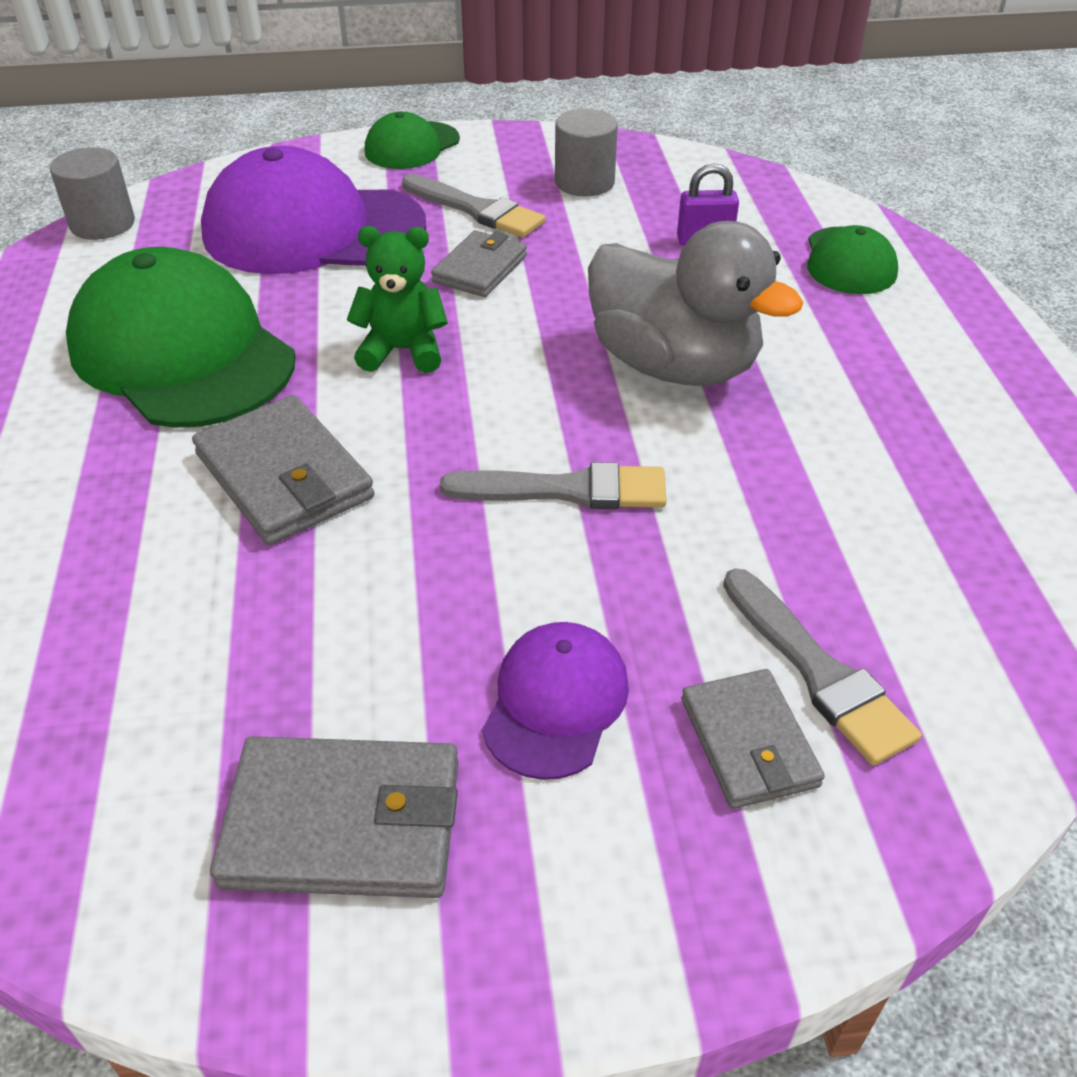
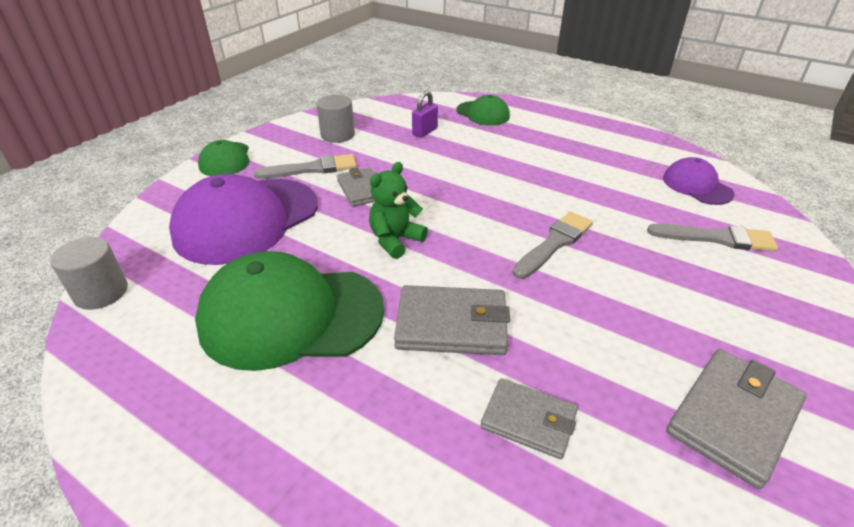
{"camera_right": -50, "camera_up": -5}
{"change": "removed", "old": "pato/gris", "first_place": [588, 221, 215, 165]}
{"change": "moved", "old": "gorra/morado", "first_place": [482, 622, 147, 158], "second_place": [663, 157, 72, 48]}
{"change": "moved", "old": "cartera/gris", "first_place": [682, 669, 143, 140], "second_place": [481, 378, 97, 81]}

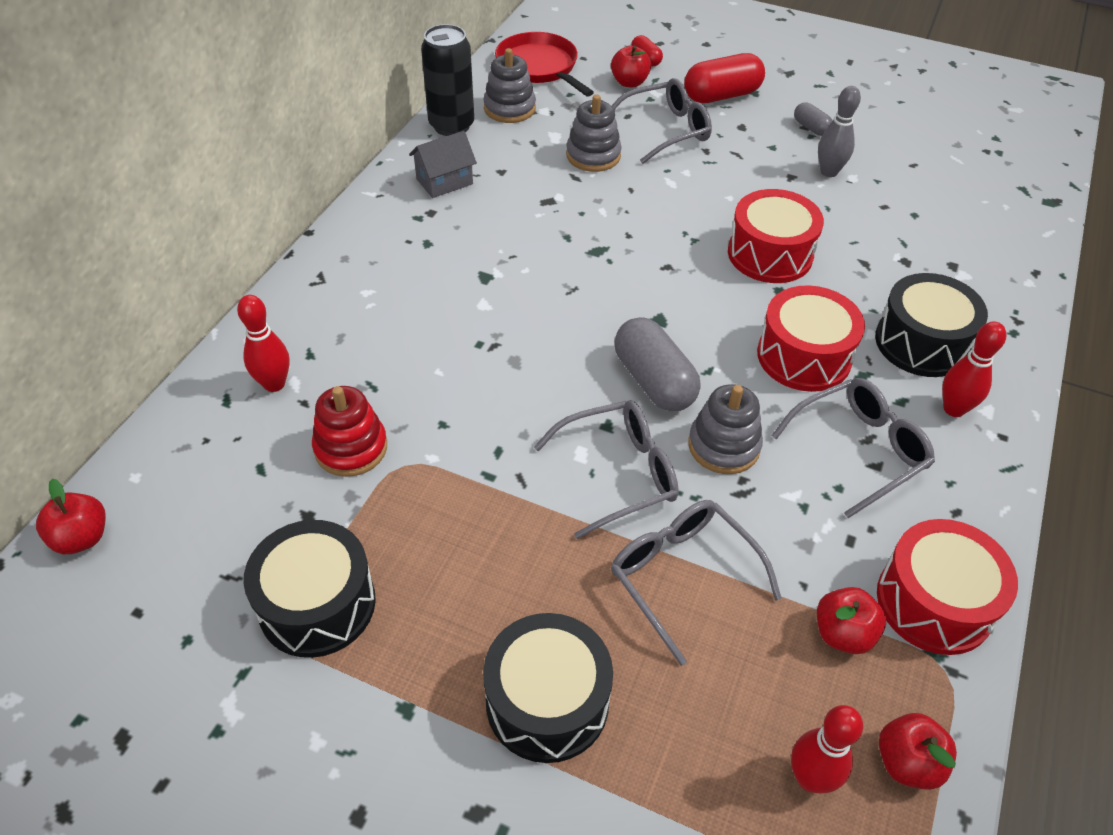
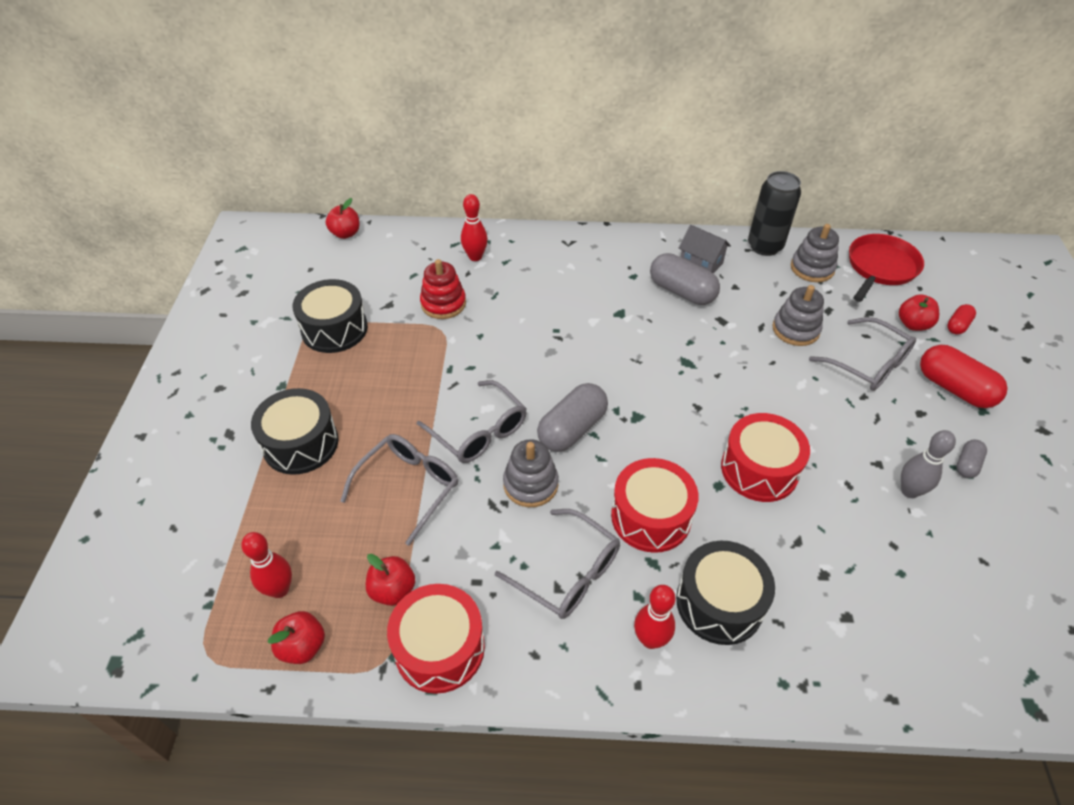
{"camera_right": 70, "camera_up": 0}
{"change": "added", "new": "cápsula/gris", "second_place": [650, 253, 70, 52]}

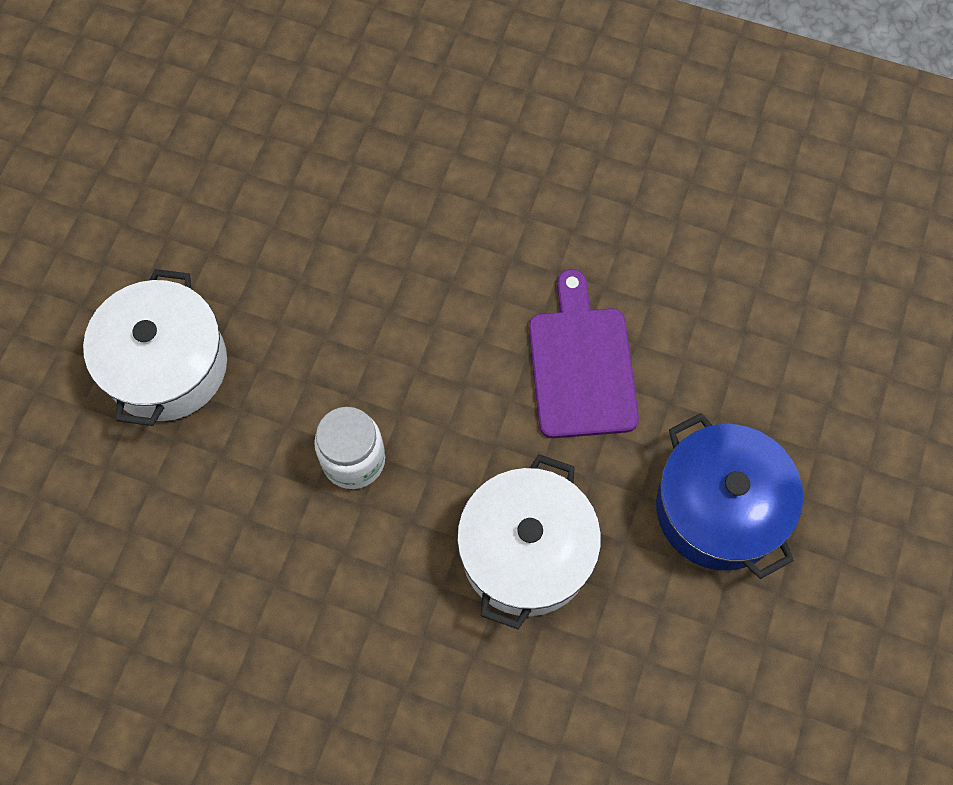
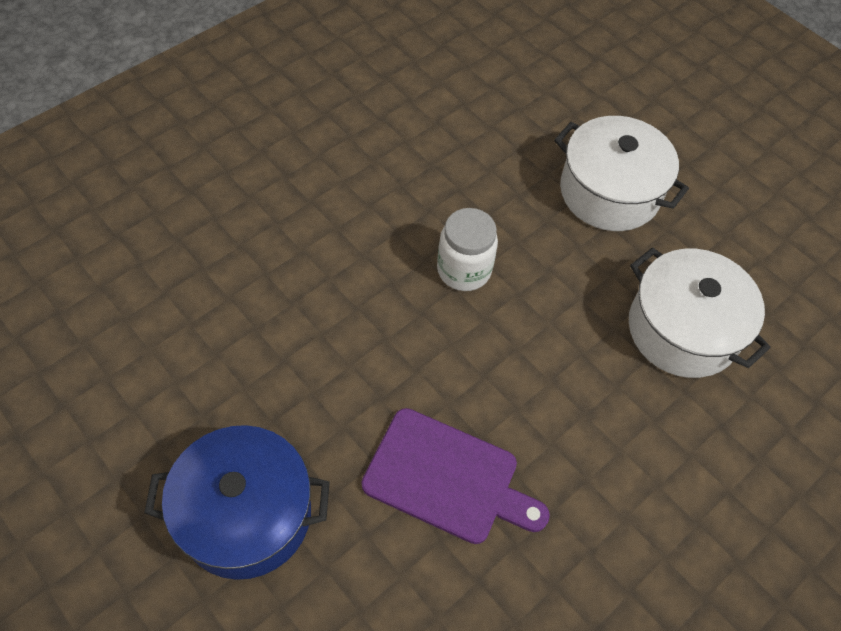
{"camera_right": 115, "camera_up": -10}
{"change": "moved", "old": "olla/blanco", "first_place": [457, 454, 144, 175], "second_place": [629, 248, 142, 130]}

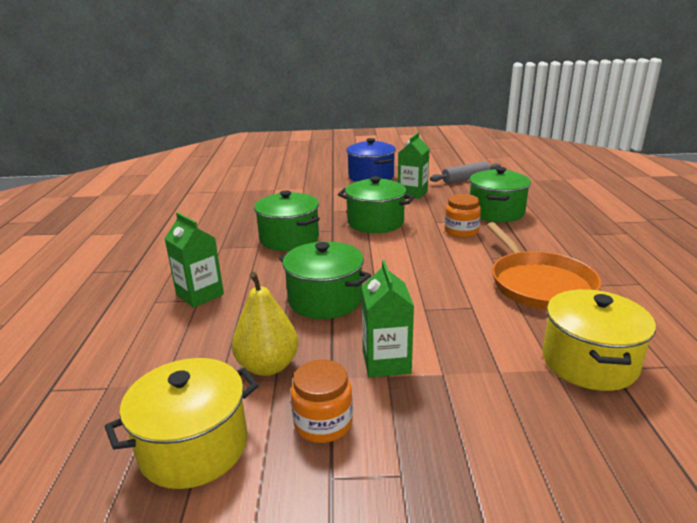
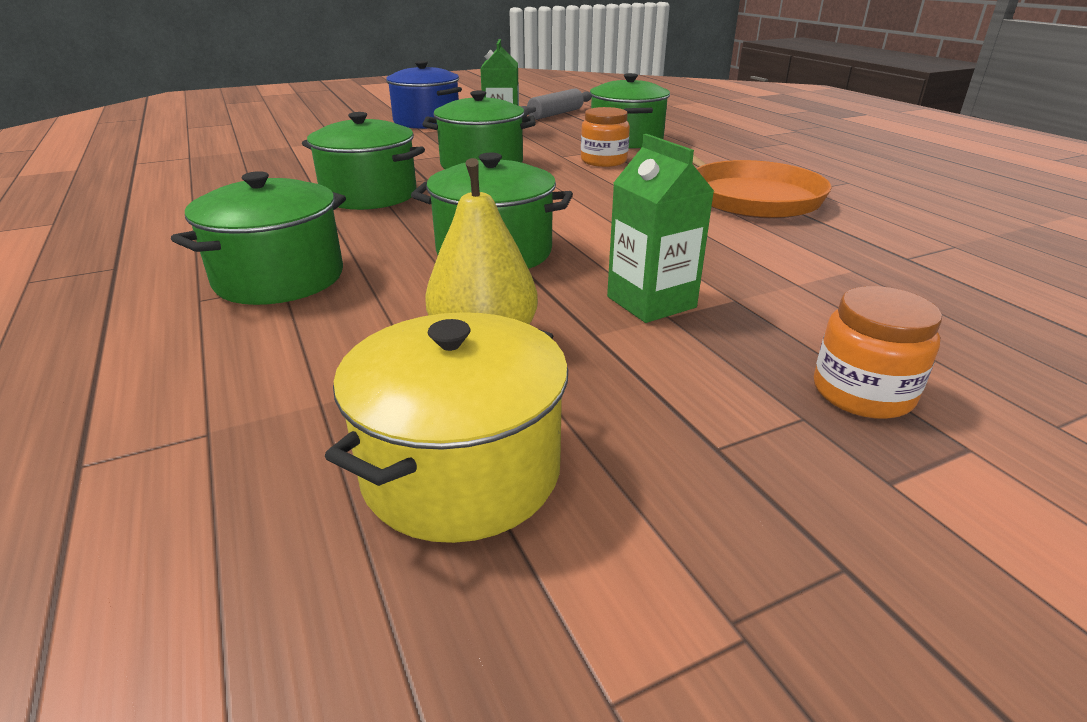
{"camera_right": -25, "camera_up": 5}
{"change": "removed", "old": "olla/amarillo", "first_place": [542, 289, 114, 102]}
{"change": "moved", "old": "tarro/naranja", "first_place": [291, 359, 62, 84], "second_place": [814, 286, 128, 133]}
{"change": "replaced", "old": "cartón de leche/verde", "new": "olla/verde", "first_place": [164, 212, 60, 96], "second_place": [171, 171, 175, 134]}

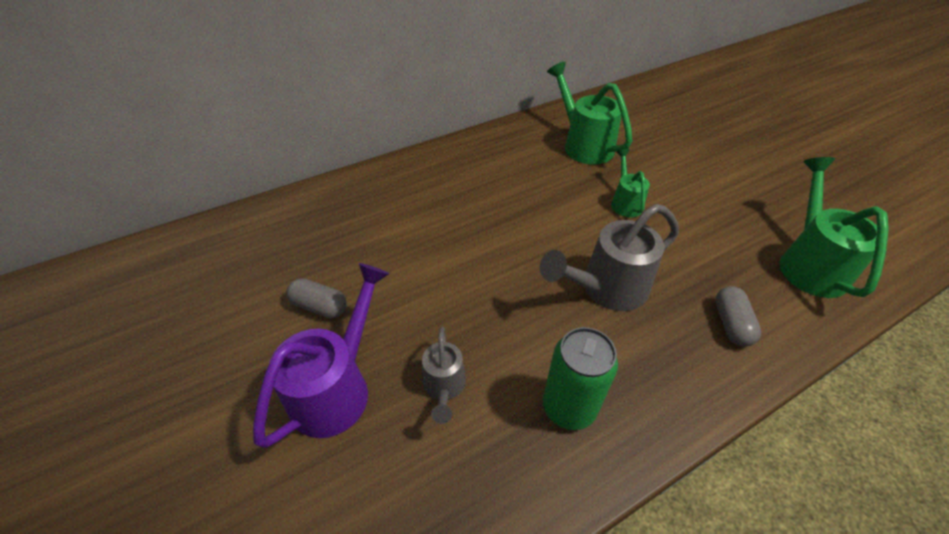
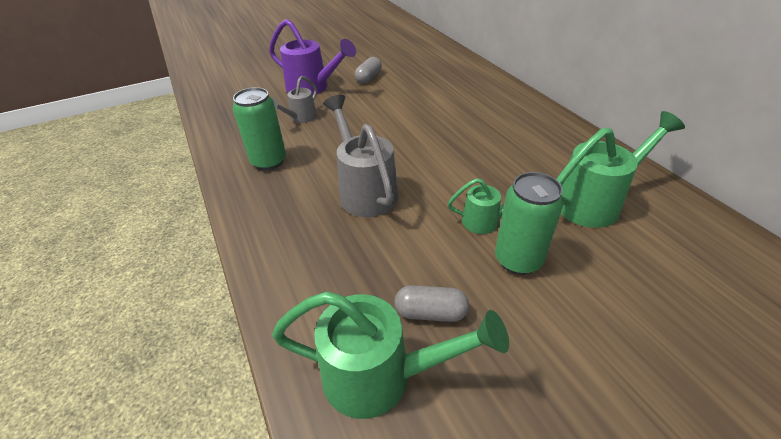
{"camera_right": 95, "camera_up": -5}
{"change": "added", "new": "lata/verde", "second_place": [495, 172, 69, 103]}
{"change": "moved", "old": "cápsula/gris", "first_place": [715, 286, 46, 61], "second_place": [395, 285, 74, 37]}
{"change": "turned", "old": "regadera/gris", "first_place": [422, 327, 44, 97], "second_place": [272, 76, 45, 47], "degrees": -60}

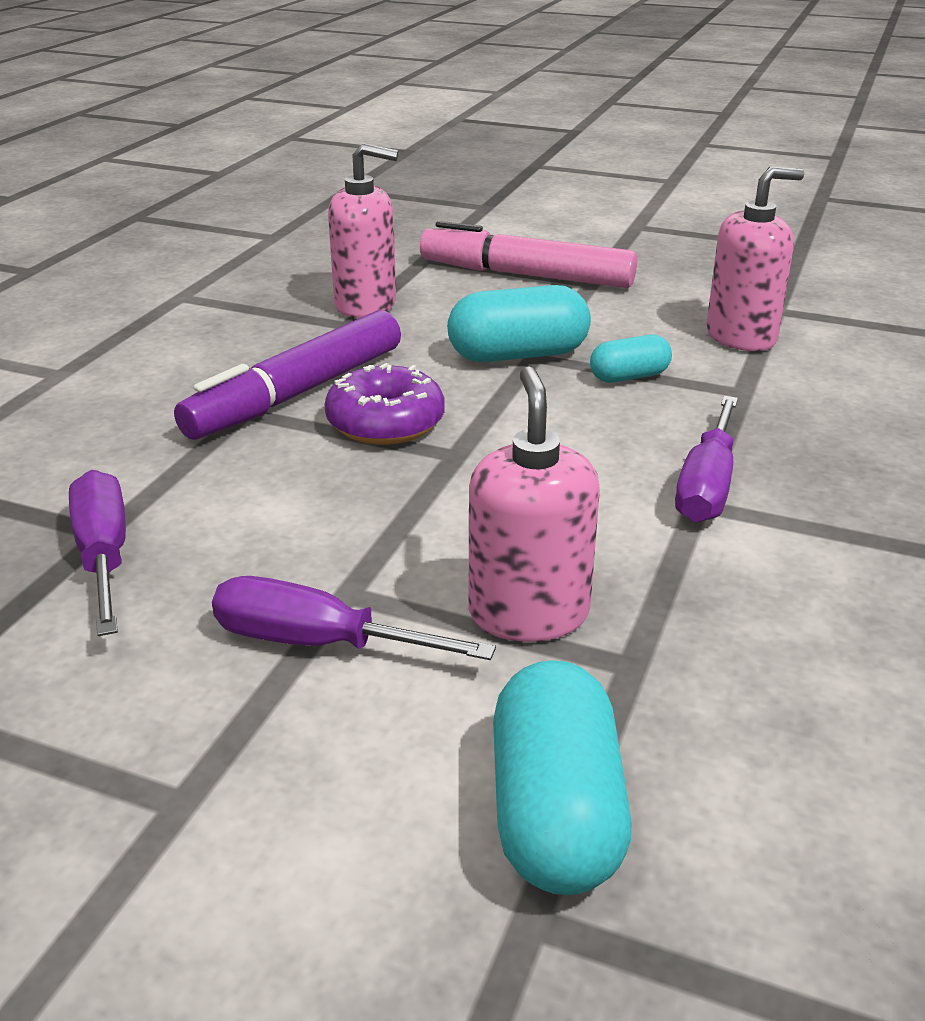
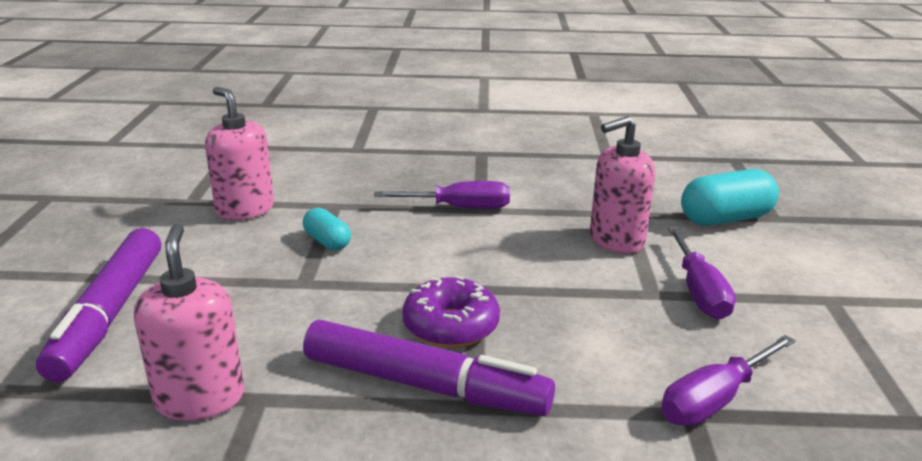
{"camera_right": -110, "camera_up": -5}
{"change": "removed", "old": "cápsula/turquesa", "first_place": [447, 285, 144, 77]}
{"change": "recoloured", "old": "rotulador/rosa", "new": "rotulador/morado", "first_place": [420, 221, 217, 67], "second_place": [36, 228, 125, 154]}

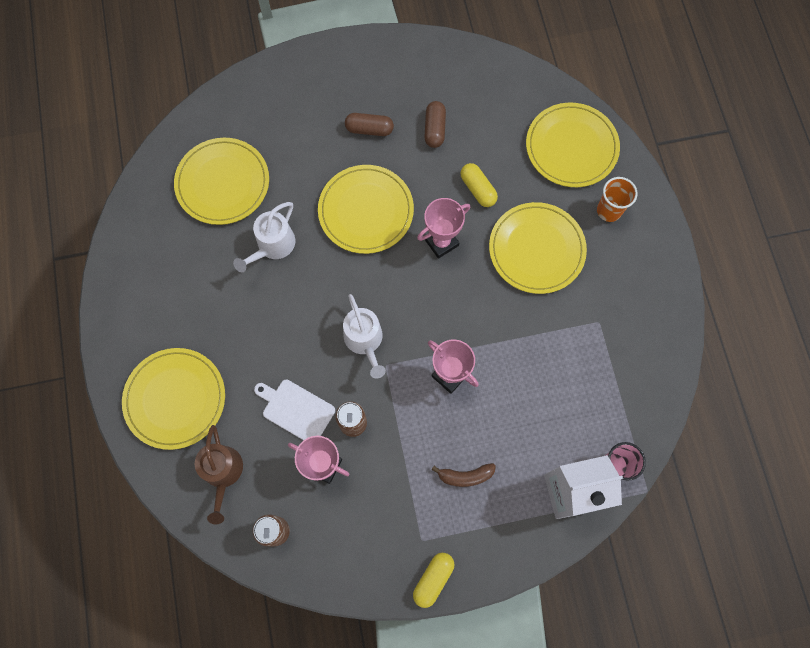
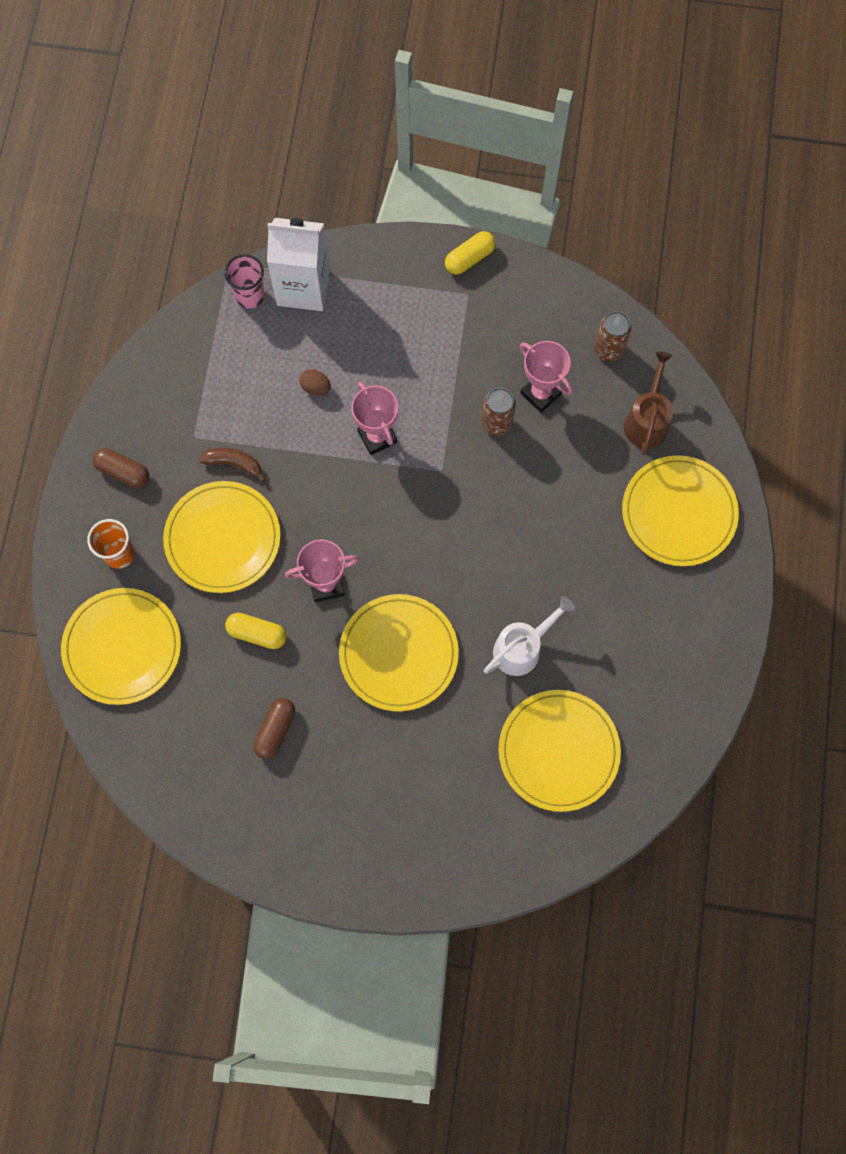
{"camera_right": -160, "camera_up": 0}
{"change": "removed", "old": "tabla de cortar/blanco", "first_place": [254, 380, 81, 60]}
{"change": "removed", "old": "regadera/blanco", "first_place": [343, 294, 43, 84]}
{"change": "added", "new": "huevo/marrón", "second_place": [300, 369, 31, 26]}
{"change": "moved", "old": "cápsula/marrón", "first_place": [345, 113, 49, 23], "second_place": [93, 448, 56, 40]}
{"change": "moved", "old": "plátano/marrón", "first_place": [431, 463, 65, 24], "second_place": [199, 448, 67, 34]}
{"change": "turned", "old": "cápsula/amarillo", "first_place": [460, 163, 38, 44], "second_place": [225, 613, 62, 36], "degrees": -60}

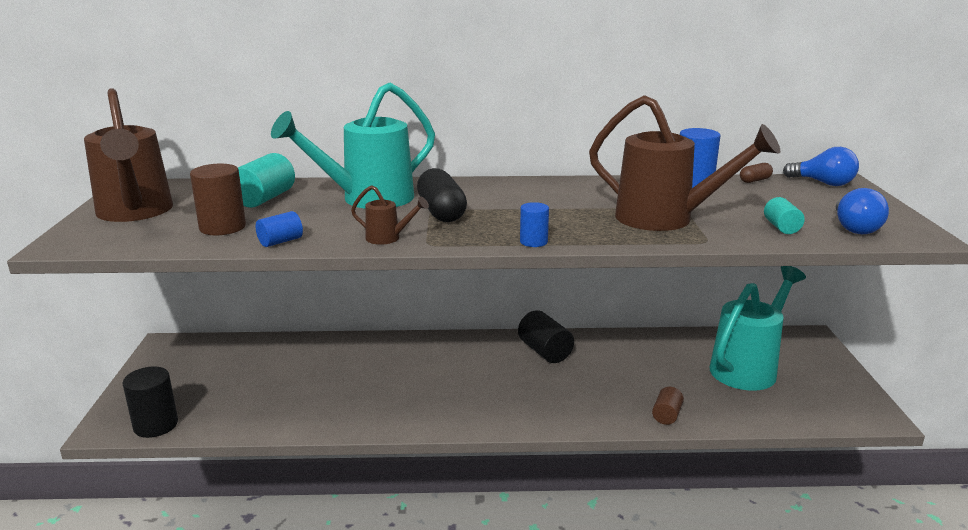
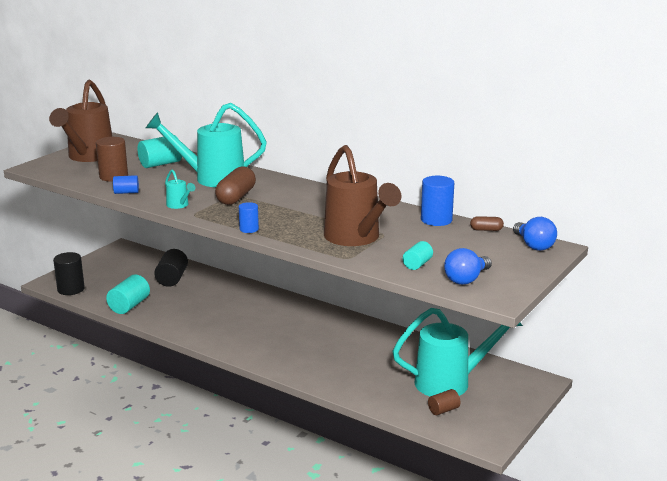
{"camera_right": 35, "camera_up": 0}
{"change": "added", "new": "cilindro/turquesa", "second_place": [106, 275, 44, 39]}
{"change": "moved", "old": "cilindro/negro", "first_place": [518, 310, 56, 53], "second_place": [154, 249, 34, 38]}
{"change": "moved", "old": "cilindro/marrón", "first_place": [652, 387, 32, 38], "second_place": [428, 389, 32, 26]}
{"change": "recoloured", "old": "regadera/marrón", "new": "regadera/turquesa", "first_place": [351, 185, 78, 60], "second_place": [165, 169, 30, 40]}
{"change": "recoloured", "old": "cápsula/negro", "new": "cápsula/marrón", "first_place": [417, 168, 50, 54], "second_place": [215, 166, 41, 39]}

